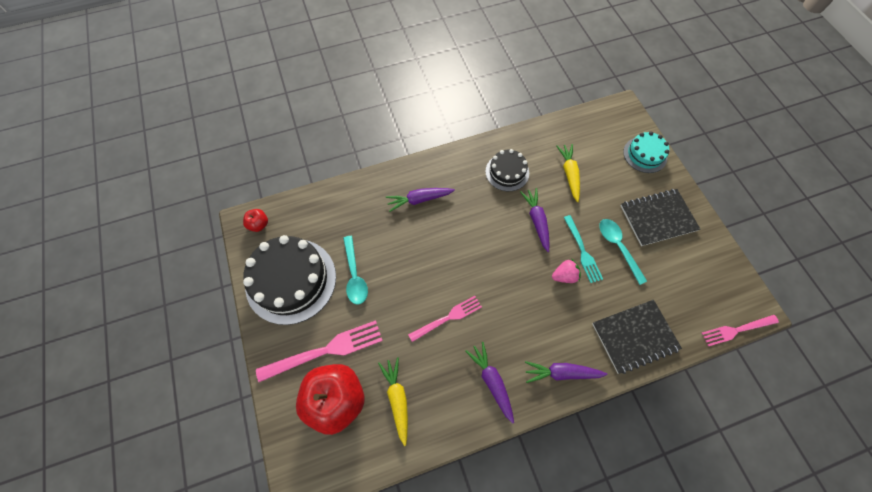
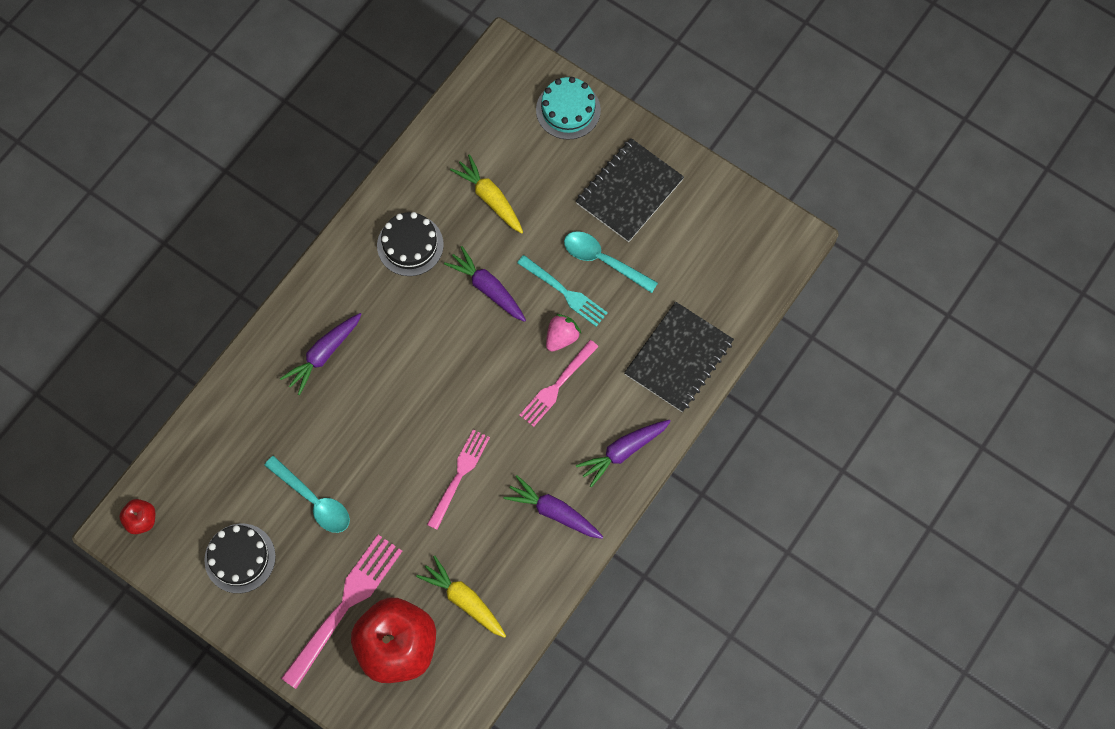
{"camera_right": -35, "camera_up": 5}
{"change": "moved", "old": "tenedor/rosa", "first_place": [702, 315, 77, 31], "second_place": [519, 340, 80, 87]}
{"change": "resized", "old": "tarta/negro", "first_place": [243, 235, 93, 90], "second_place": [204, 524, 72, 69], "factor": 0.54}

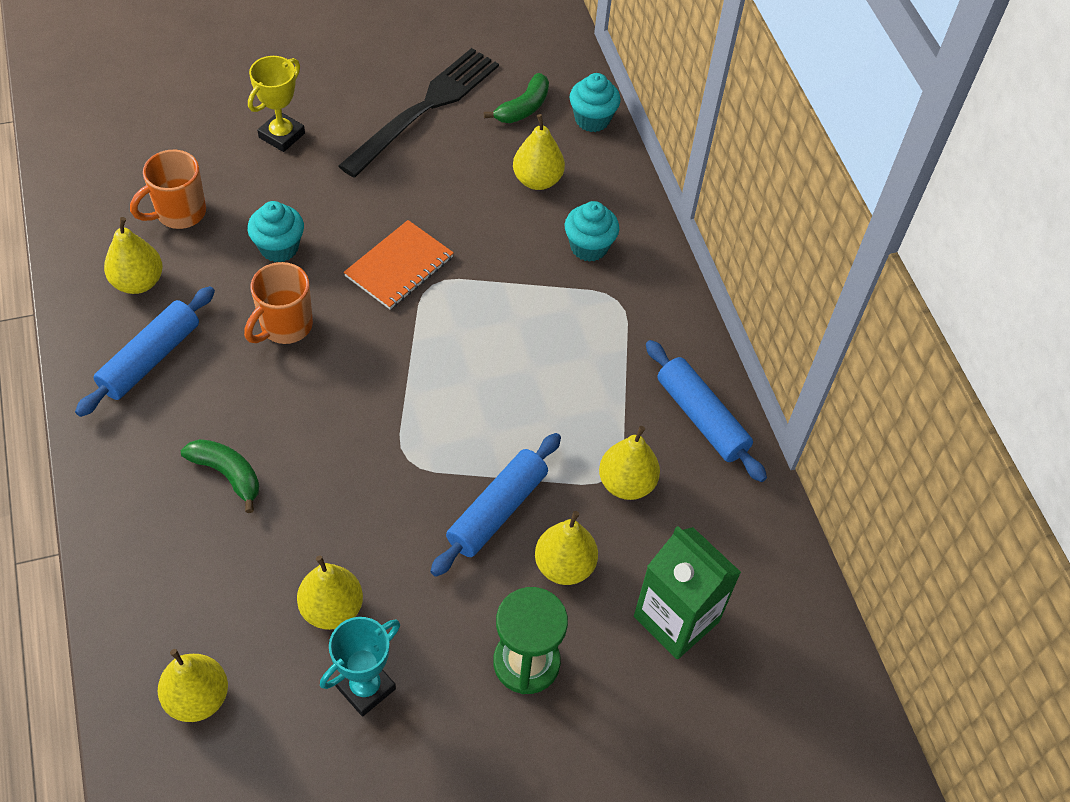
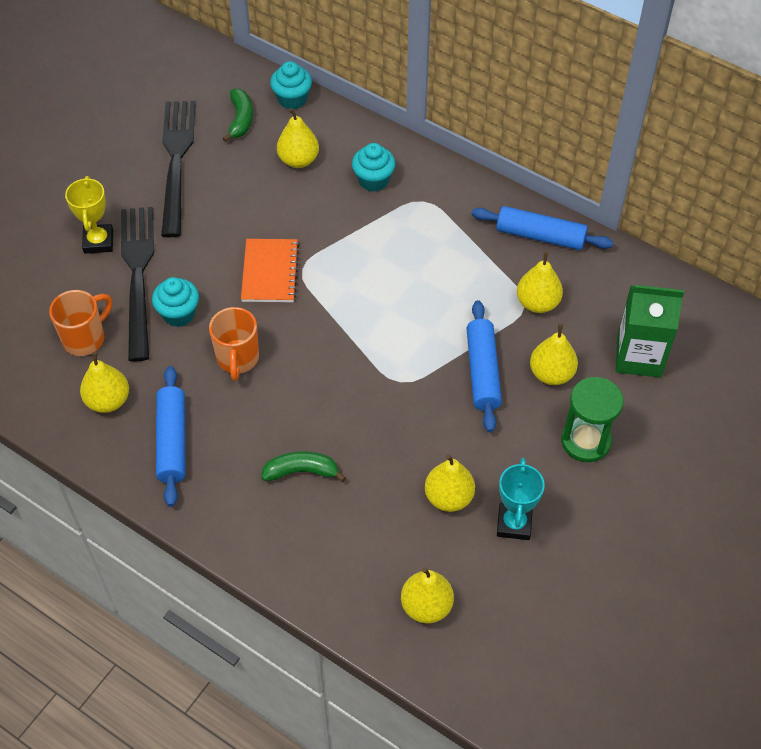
{"camera_right": -35, "camera_up": 0}
{"change": "added", "new": "tenedor/negro", "second_place": [121, 207, 33, 154]}
{"change": "turned", "old": "taza/naranja", "first_place": [130, 150, 76, 79], "second_place": [49, 290, 63, 66], "degrees": -150}

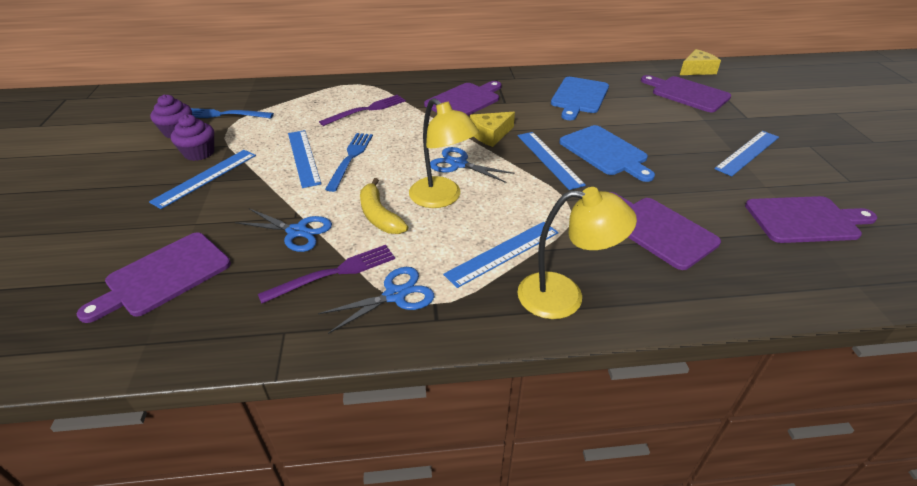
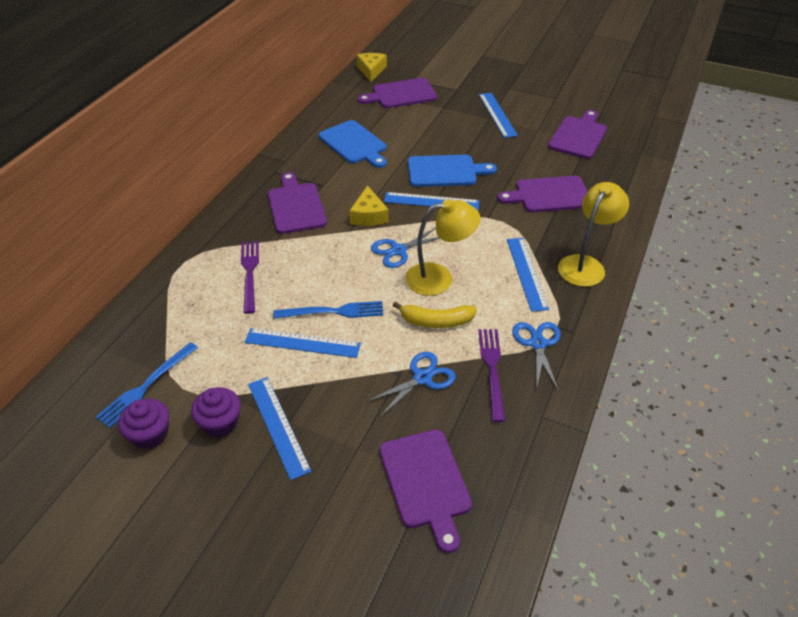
{"camera_right": -60, "camera_up": 5}
{"change": "turned", "old": "tenedor/azul", "first_place": [325, 133, 48, 59], "second_place": [273, 301, 110, 17], "degrees": 135}

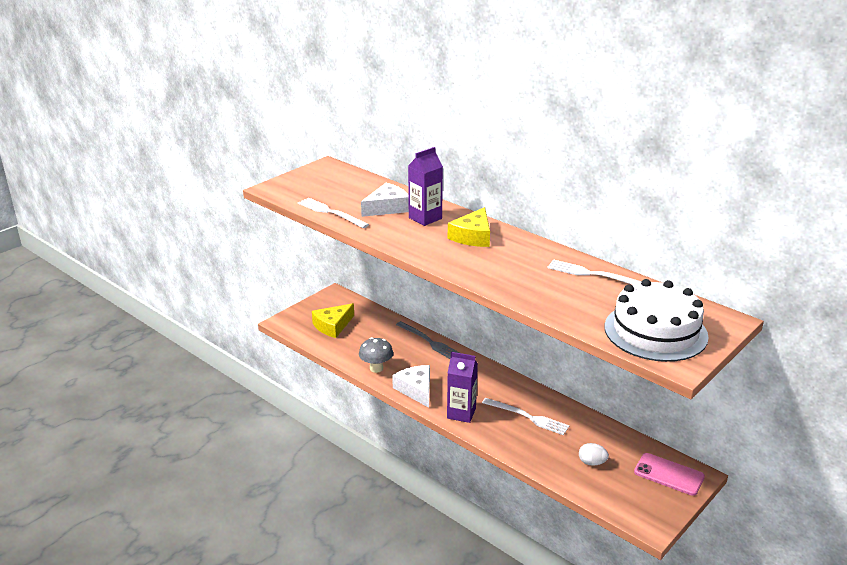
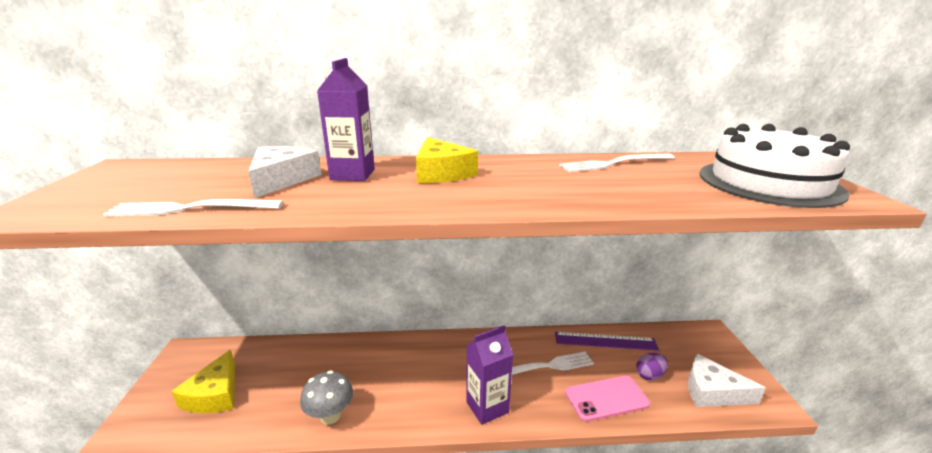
{"camera_right": -45, "camera_up": -5}
{"change": "removed", "old": "tenedor/gris", "first_place": [396, 321, 63, 38]}
{"change": "added", "new": "regla/morado", "second_place": [555, 332, 104, 19]}
{"change": "moved", "old": "queso/blanco", "first_place": [392, 365, 38, 43], "second_place": [688, 354, 78, 53]}
{"change": "moved", "old": "móvil/rosa", "first_place": [634, 453, 71, 43], "second_place": [565, 376, 85, 46]}
{"change": "recoloured", "old": "huevo/blanco", "new": "huevo/morado", "first_place": [579, 443, 30, 23], "second_place": [636, 353, 32, 28]}

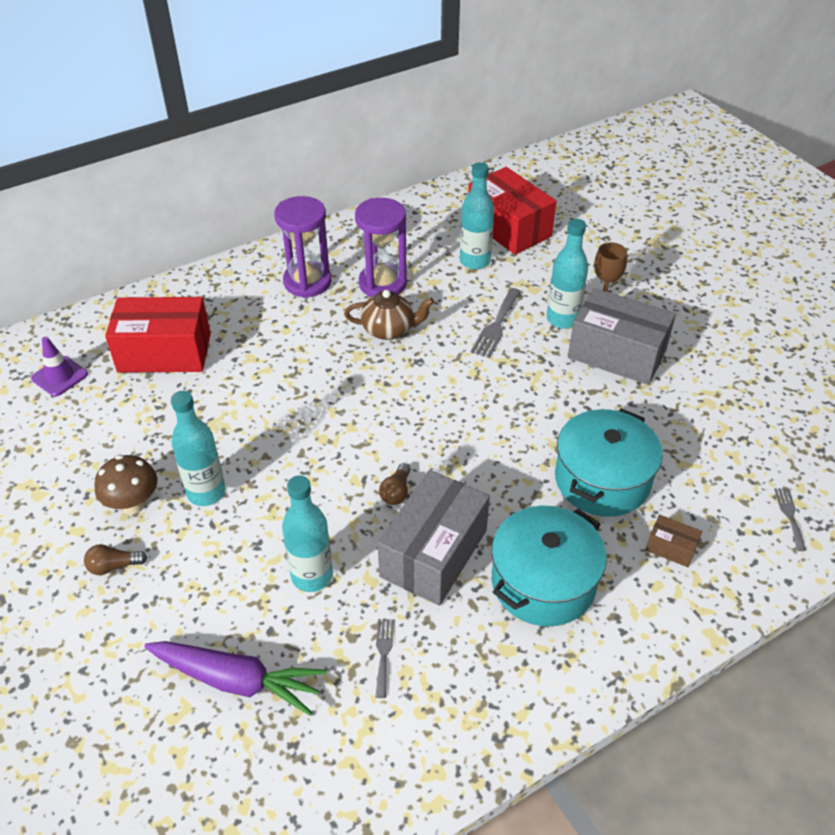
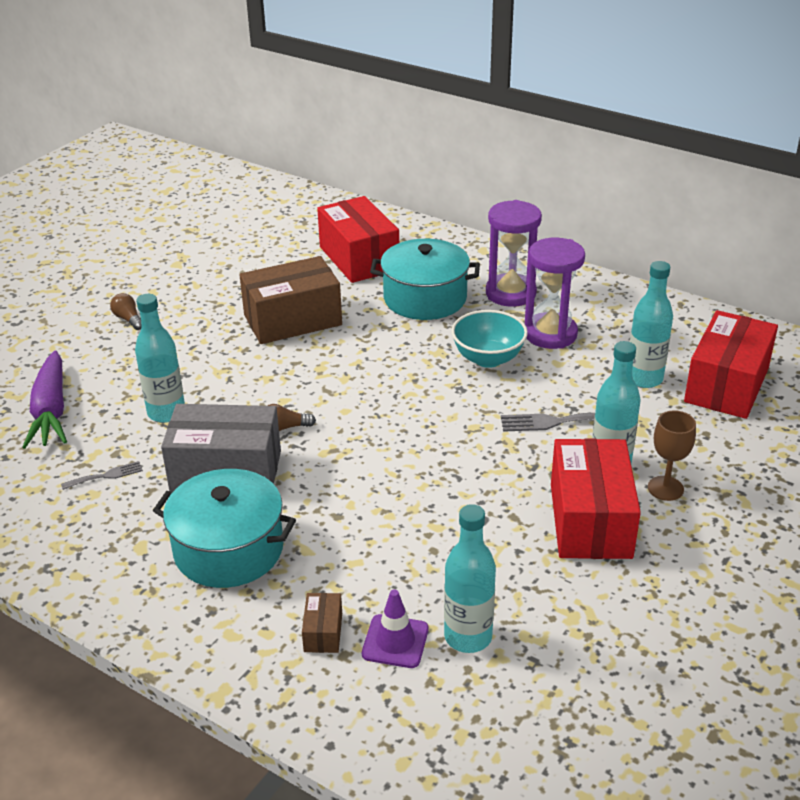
{"camera_right": 65, "camera_up": -10}
{"change": "removed", "old": "seta/marrón", "first_place": [94, 455, 63, 59]}
{"change": "removed", "old": "tenedor/gris", "first_place": [774, 488, 32, 63]}
{"change": "added", "new": "caja/marrón", "second_place": [240, 256, 102, 88]}
{"change": "moved", "old": "cono de tráfico/morado", "first_place": [31, 337, 57, 60], "second_place": [362, 589, 67, 79]}
{"change": "moved", "old": "botella/turquesa", "first_place": [171, 391, 55, 115], "second_place": [444, 504, 52, 149]}
{"change": "moved", "old": "olla/turquesa", "first_place": [555, 408, 108, 109], "second_place": [370, 239, 110, 81]}
{"change": "replaced", "old": "tetera/marrón", "new": "cuenco/turquesa", "first_place": [344, 290, 90, 50], "second_place": [451, 310, 77, 58]}
{"change": "recoloured", "old": "caja/gris", "new": "caja/rojo", "first_place": [568, 288, 108, 97], "second_place": [551, 438, 90, 121]}

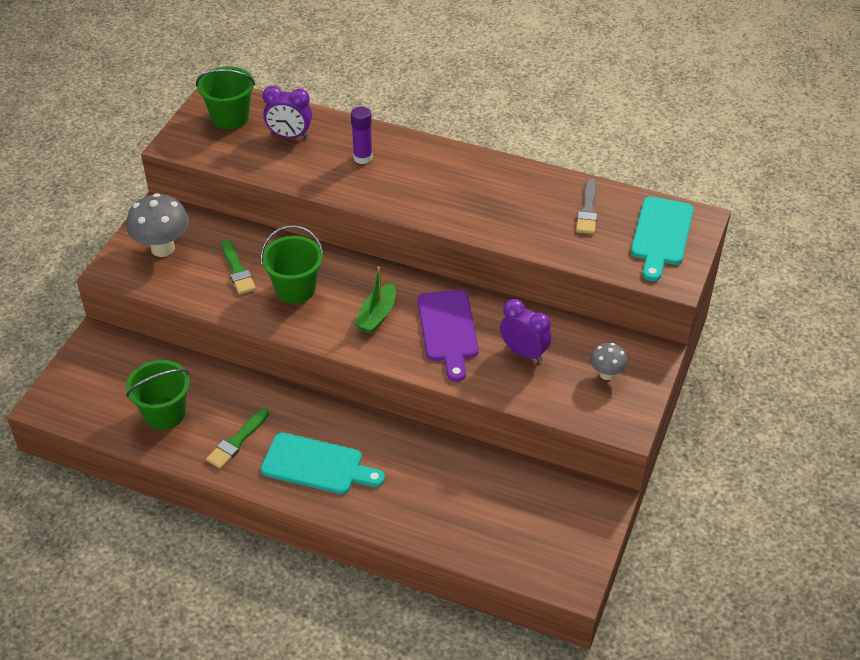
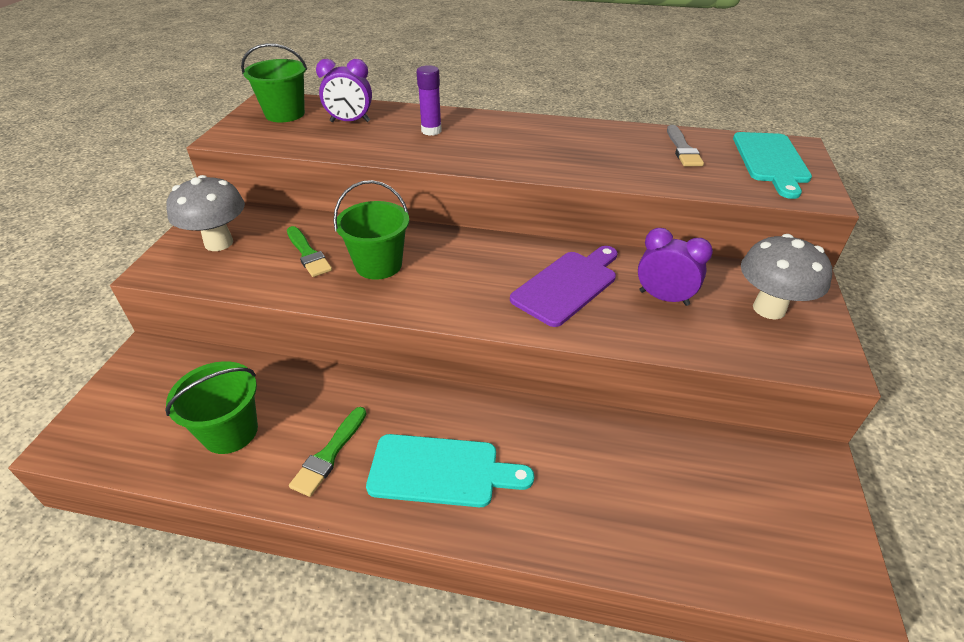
{"camera_right": -10, "camera_up": -5}
{"change": "removed", "old": "barco/verde", "first_place": [354, 266, 42, 68]}
{"change": "turned", "old": "tabla de cortar/morado", "first_place": [418, 290, 61, 92], "second_place": [510, 246, 107, 81], "degrees": -120}
{"change": "resized", "old": "seta/gris", "first_place": [590, 343, 38, 37], "second_place": [741, 234, 91, 86], "factor": 1.79}

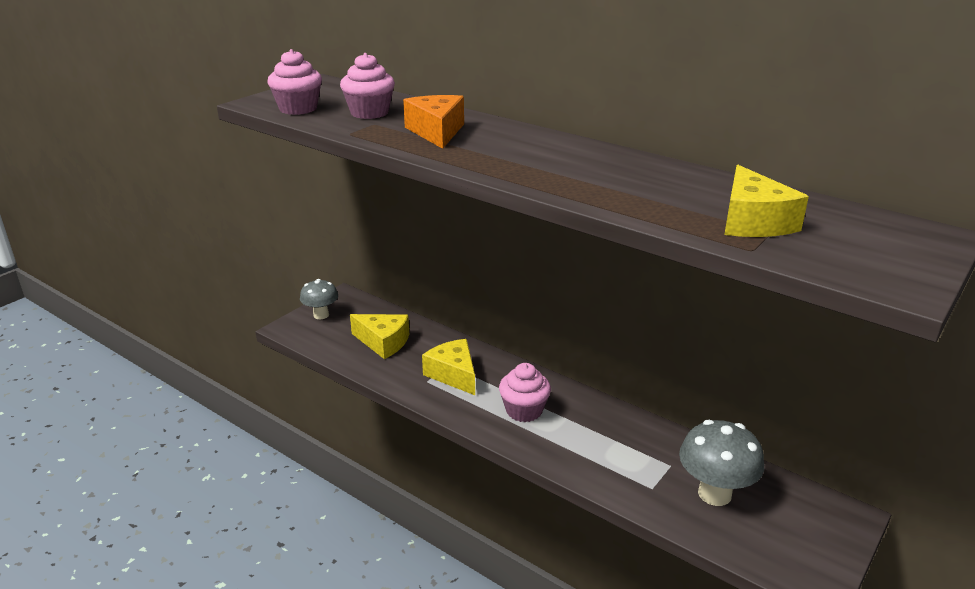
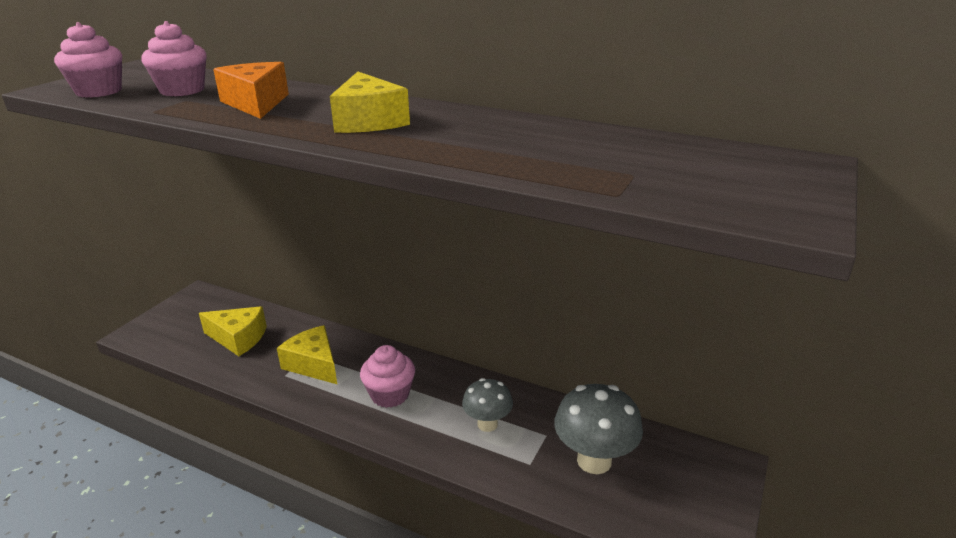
{"camera_right": -10, "camera_up": 0}
{"change": "moved", "old": "seta/gris", "first_place": [300, 279, 38, 40], "second_place": [462, 378, 51, 54]}
{"change": "moved", "old": "queso/amarillo", "first_place": [724, 165, 85, 72], "second_place": [330, 72, 80, 61]}

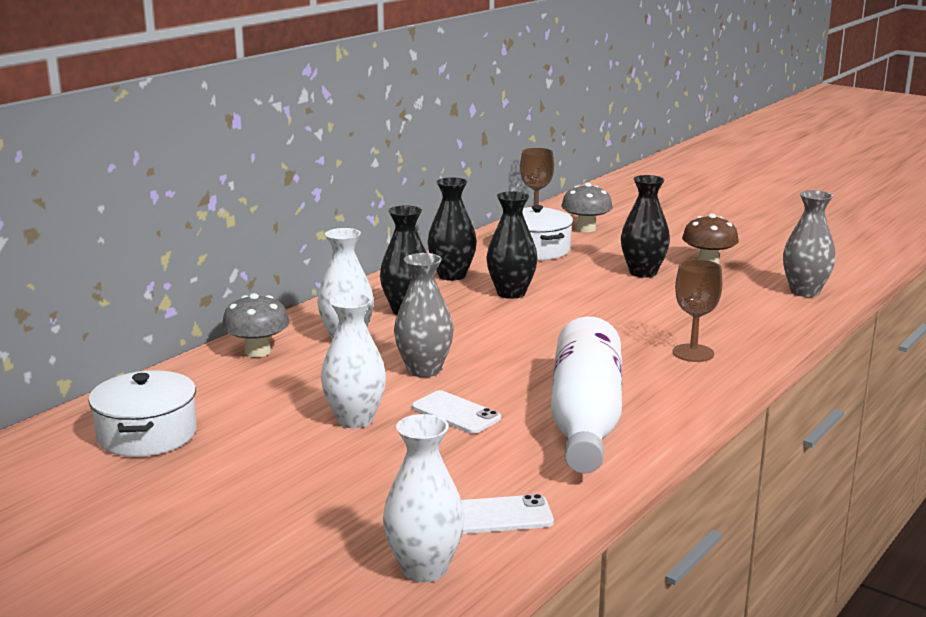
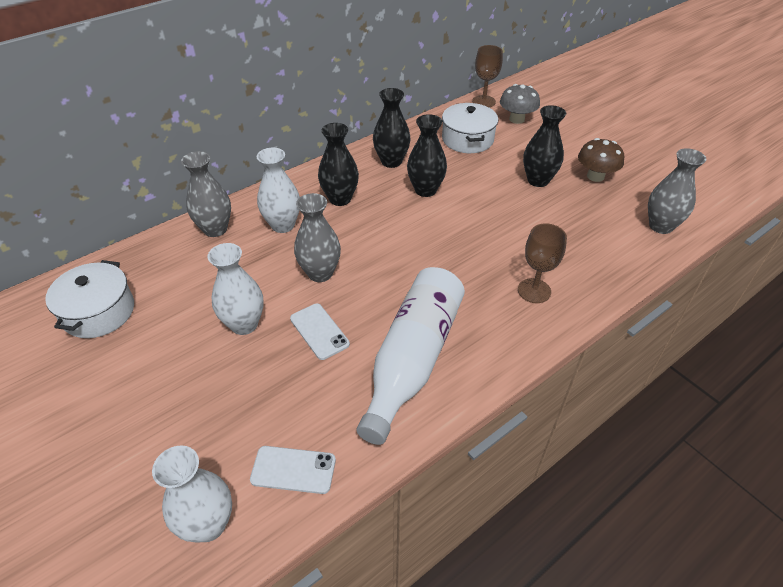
{"camera_right": 15, "camera_up": 25}
{"change": "replaced", "old": "seta/gris", "new": "florero/gris", "first_place": [222, 293, 68, 64], "second_place": [181, 151, 50, 86]}

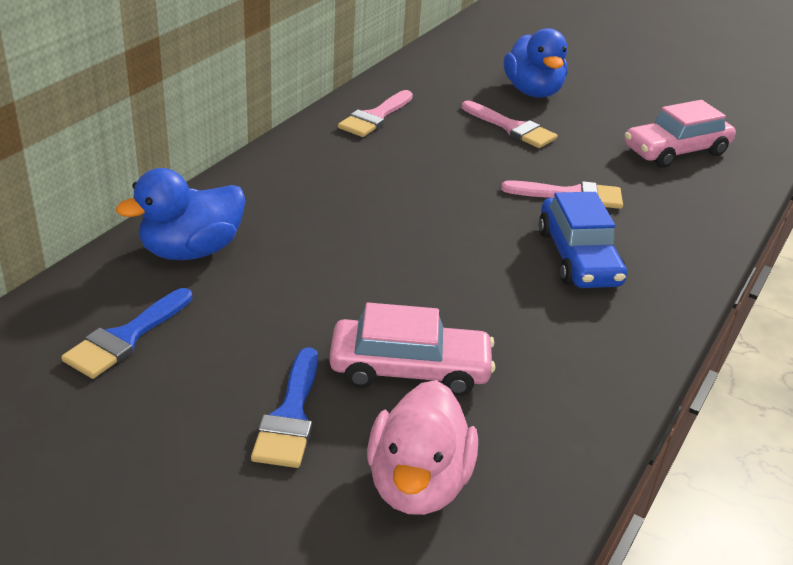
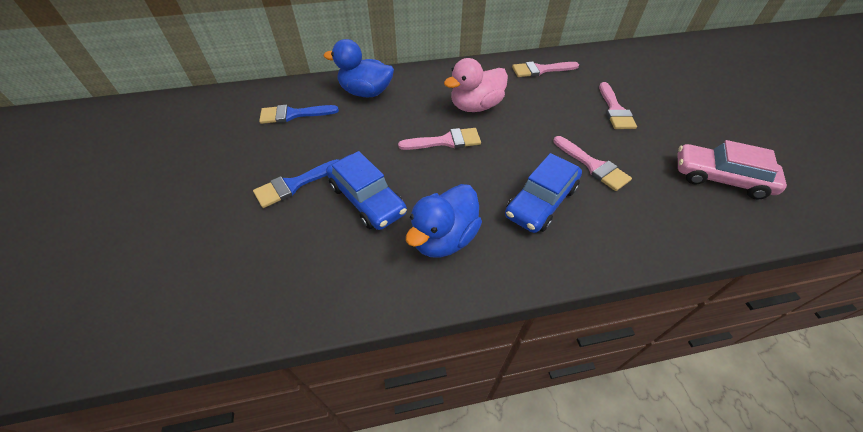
{"camera_right": 50, "camera_up": 15}
{"change": "added", "new": "pincel/rosa", "second_place": [398, 128, 83, 22]}
{"change": "moved", "old": "pato/rosa", "first_place": [367, 380, 111, 135], "second_place": [444, 58, 64, 54]}
{"change": "moved", "old": "pato/azul", "first_place": [504, 28, 64, 70], "second_place": [406, 184, 76, 74]}
{"change": "recoloured", "old": "coche/rosa", "new": "coche/azul", "first_place": [329, 303, 166, 93], "second_place": [326, 151, 81, 79]}

